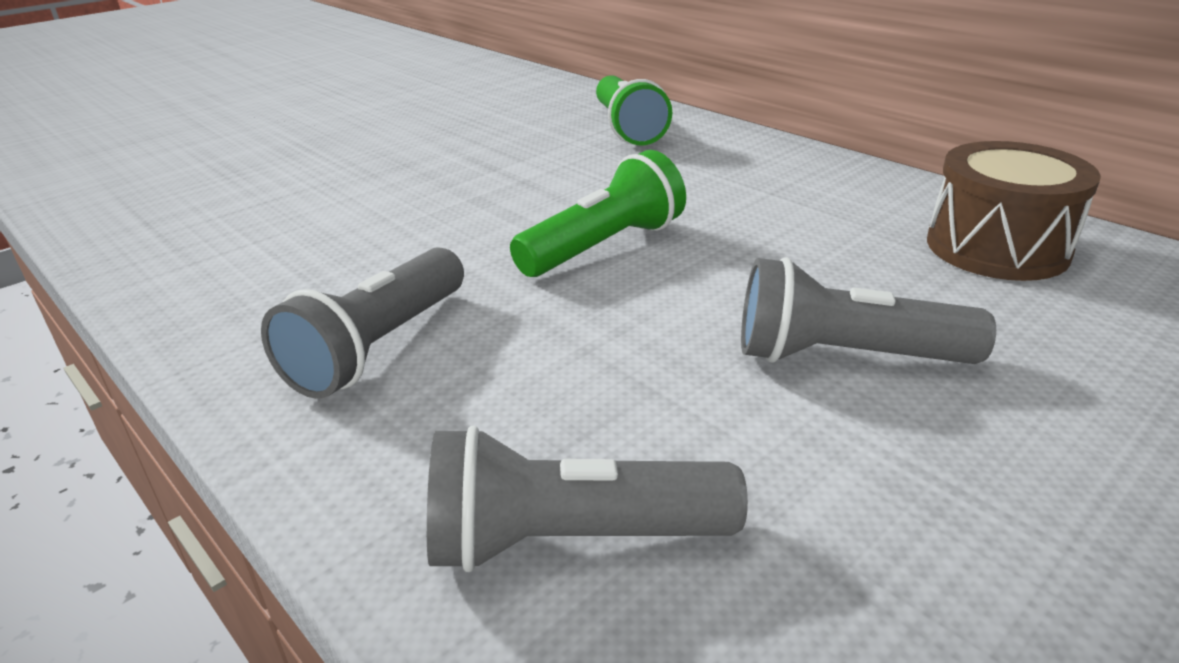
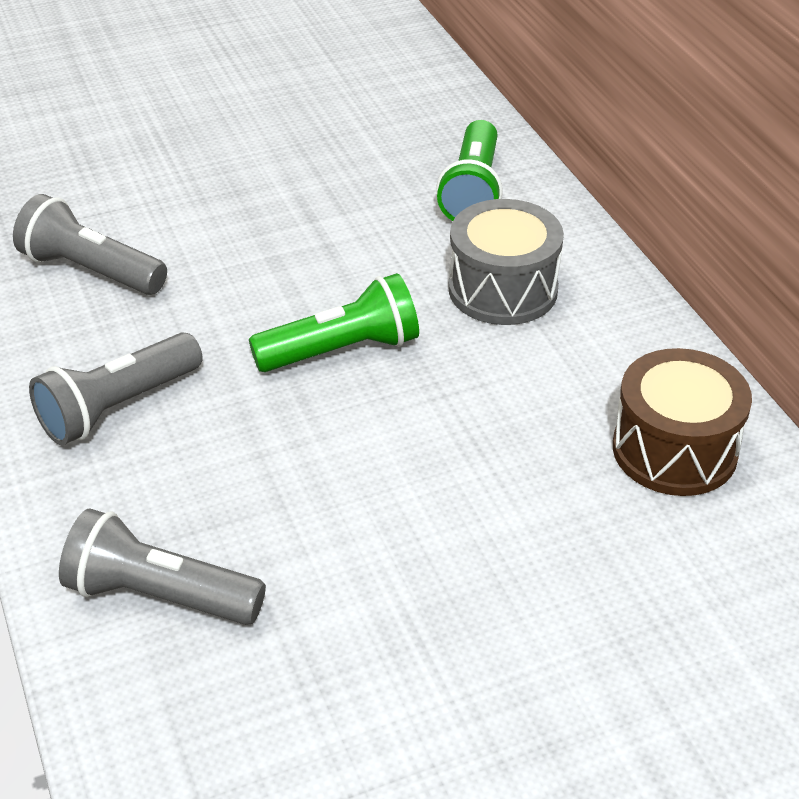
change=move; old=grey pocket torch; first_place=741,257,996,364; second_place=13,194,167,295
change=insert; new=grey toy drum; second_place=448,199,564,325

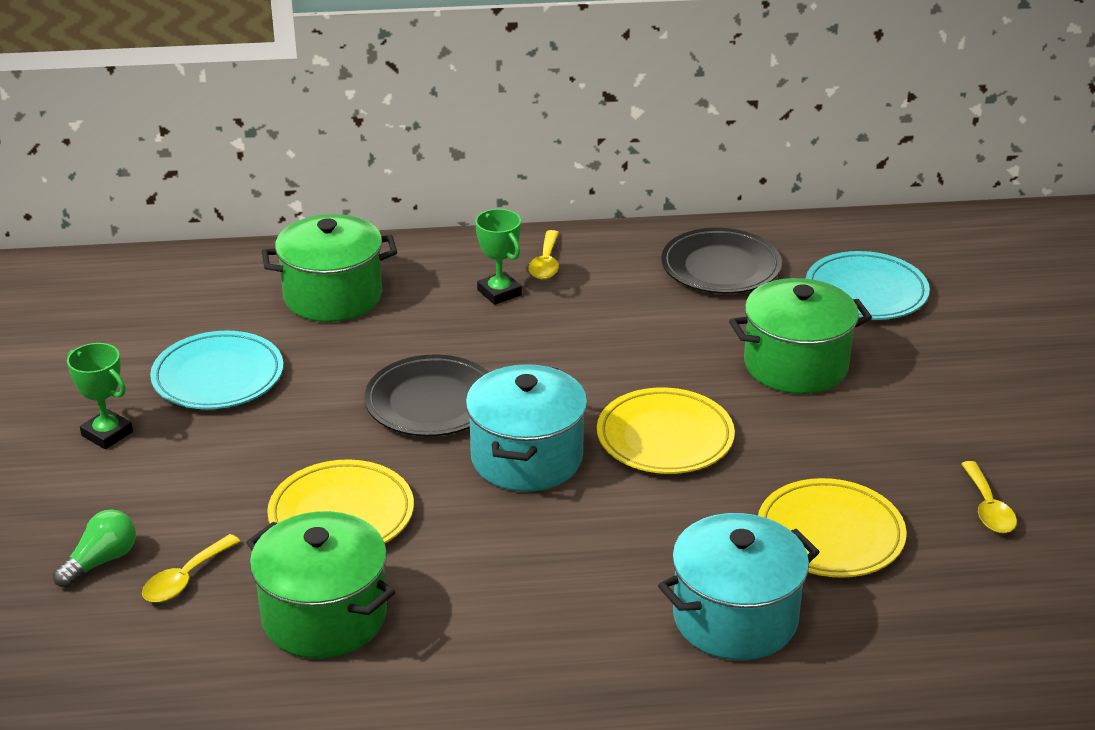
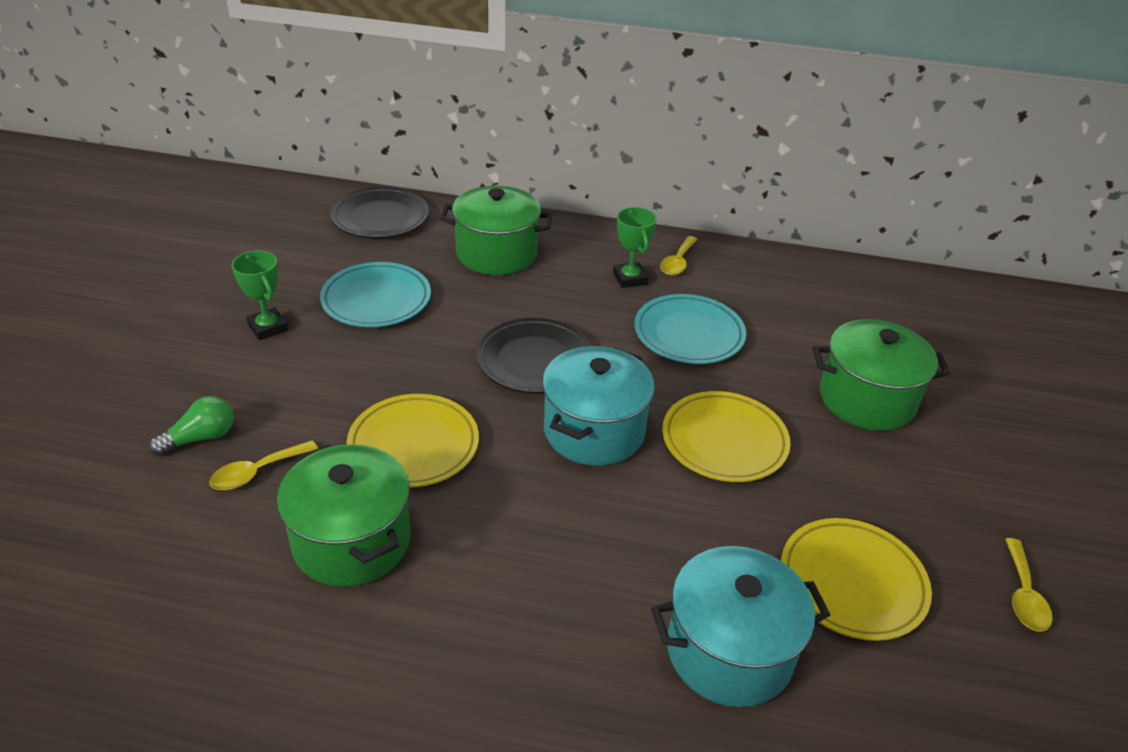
change=move; old=black dinner plate; first_place=661,228,782,294; second_place=331,187,429,238
change=move; old=teal dinner plate; first_place=806,251,930,320; second_place=635,294,746,364

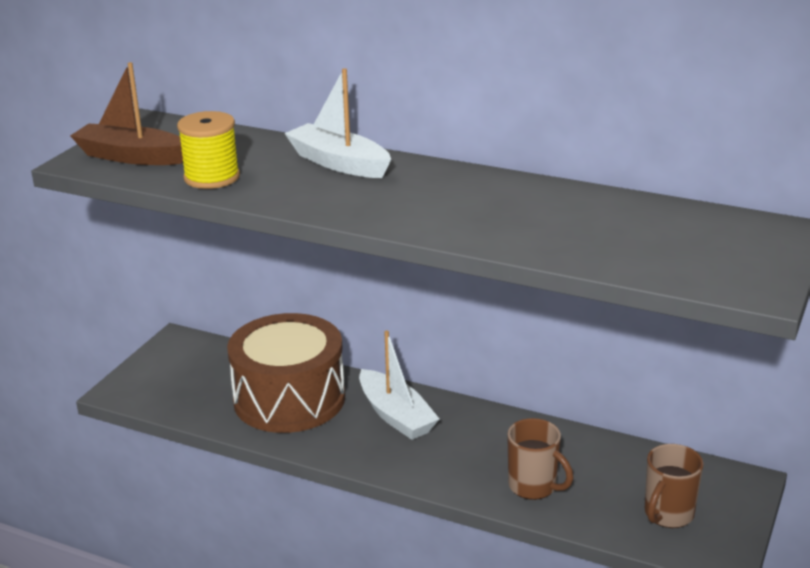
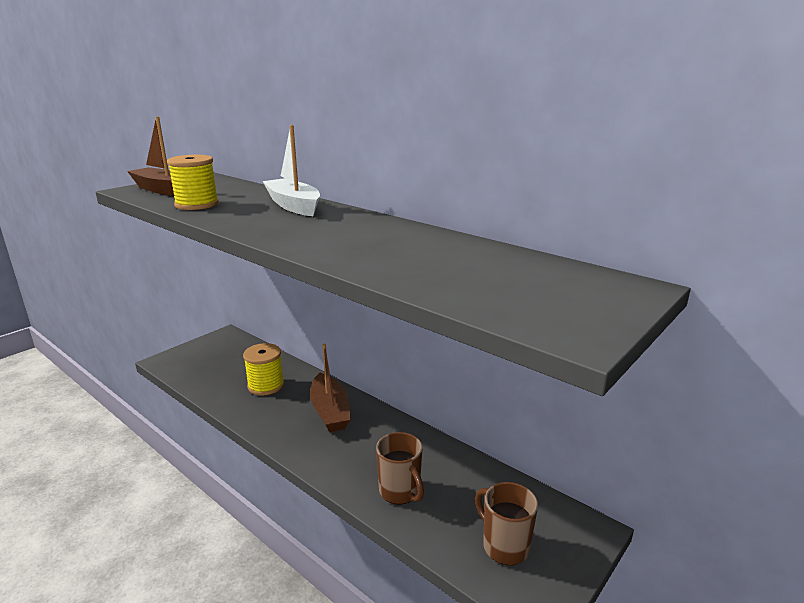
change=replace; old=brown toy drum; new=golden bobbin; first_place=227,313,345,433; second_place=243,343,284,395
change=recolor; old=pure white boat; new=brown boat; first_place=359,330,440,440; second_place=310,344,351,432
change=rotate; old=brown tea mug; first_place=645,444,704,528; second_place=475,482,538,565; degrees=90

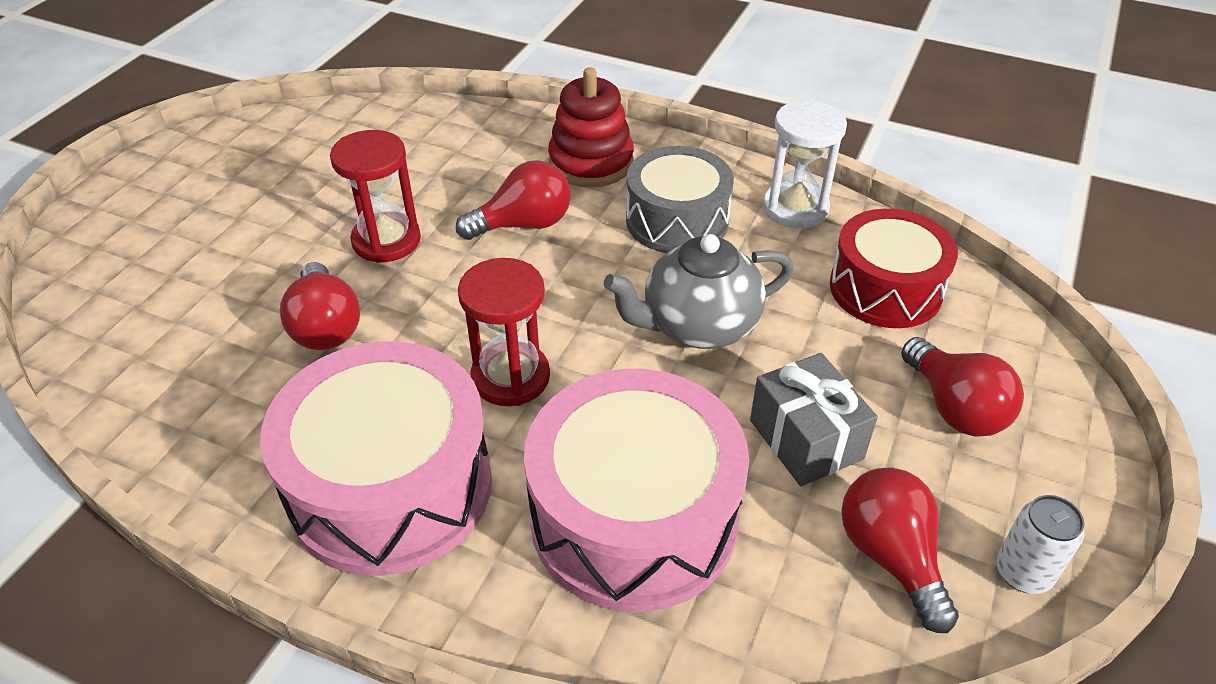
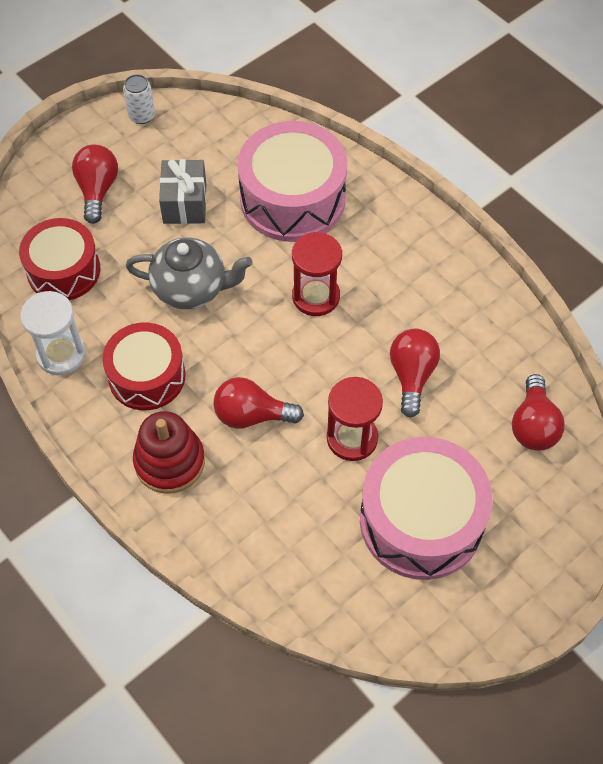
change=move; old=pink toy drum; first_place=260,341,492,576; second_place=360,437,493,580
change=recolor; old=grey toy drum; new=red toy drum; first_place=626,146,734,253; second_place=102,322,186,410
change=move; old=red lightbulb; first_place=842,467,959,633; second_place=512,374,565,451

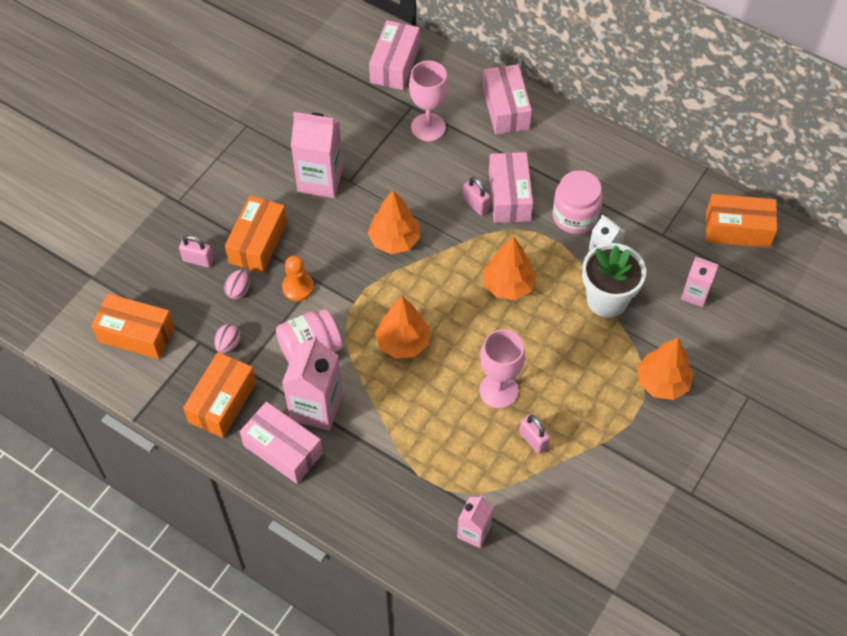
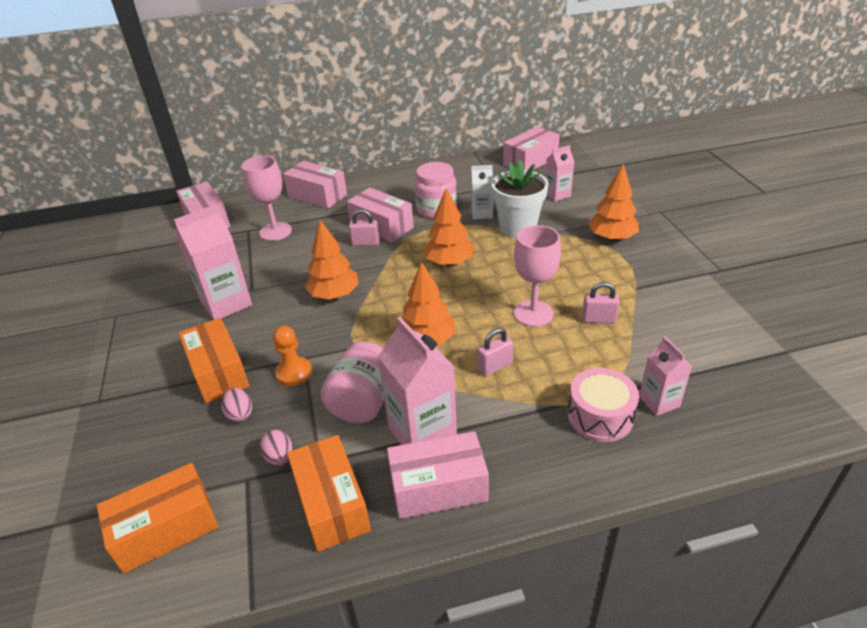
change=move; old=pink lock; first_place=179,235,214,267; second_place=477,328,513,376
change=recolor; old=orange box; new=pink box; first_place=706,194,777,248; second_place=503,126,560,170
change=insert; new=pink toy drum; second_place=568,368,639,442

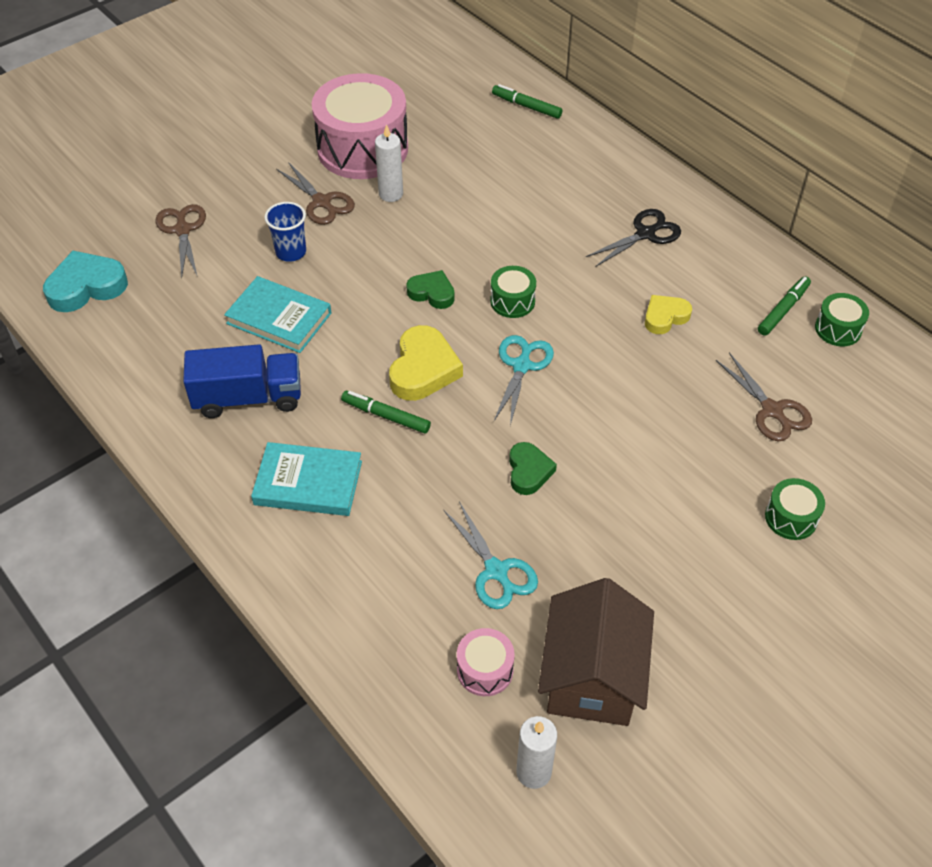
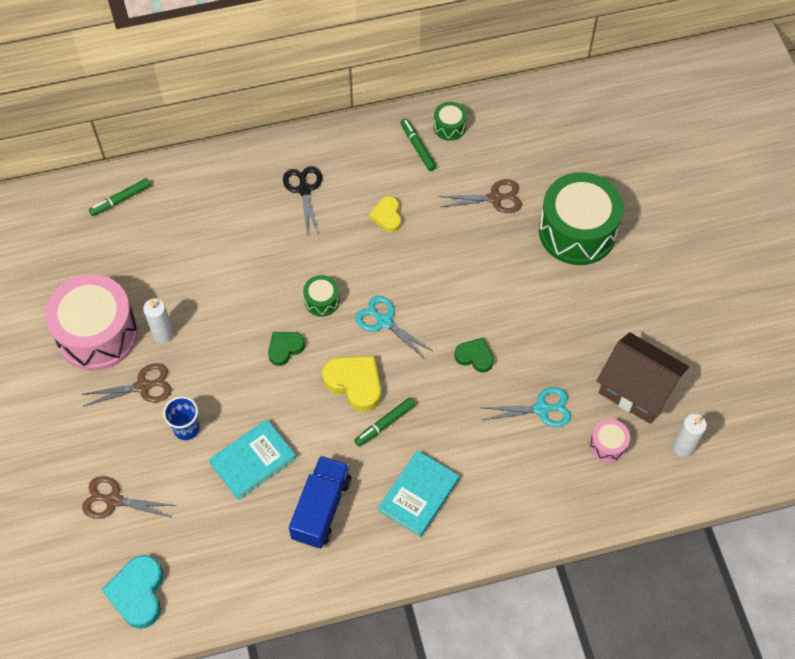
change=resize; old=emerald toy drum; first_place=765,478,825,540; second_place=539,172,624,265; factor=2.27

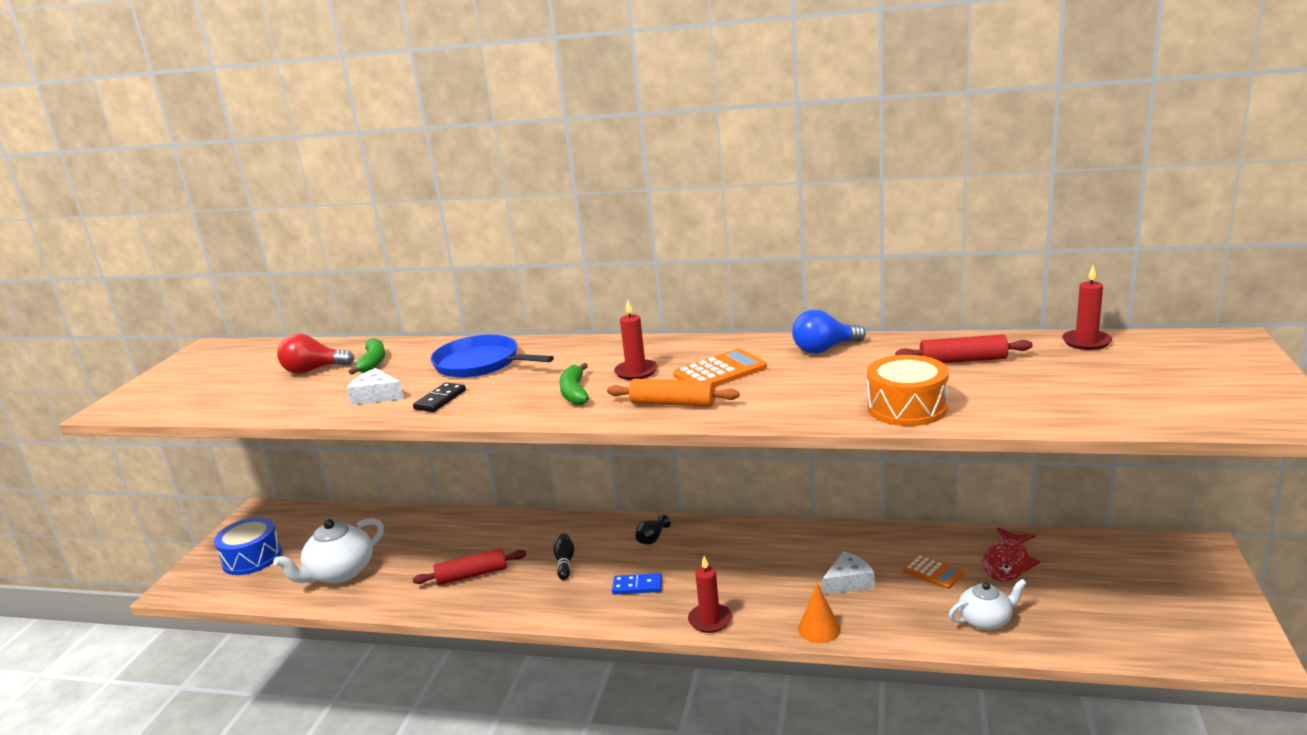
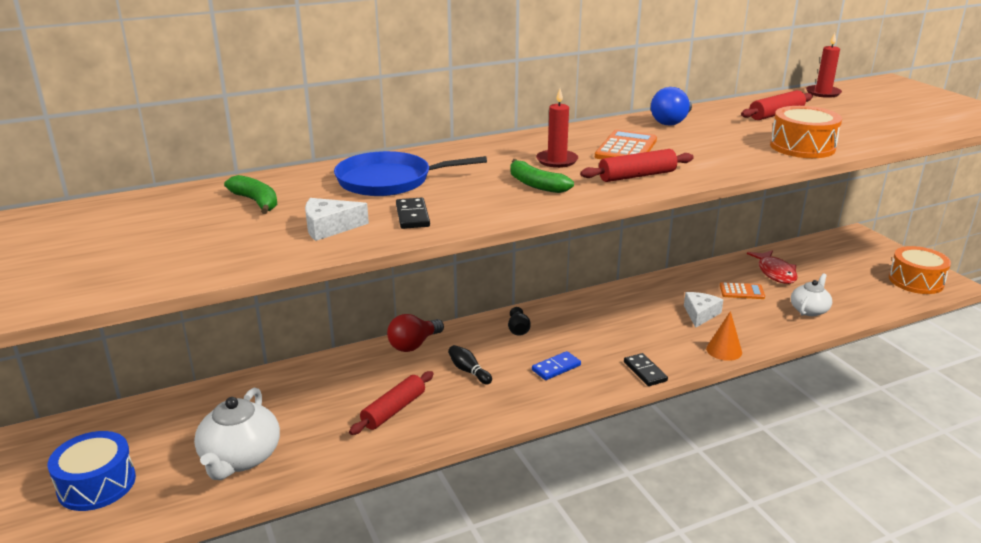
change=move; old=red lightbulb; first_place=277,334,355,374; second_place=387,314,444,352
change=recolor; old=orange pastry roller; new=red pastry roller; first_place=607,379,740,406; second_place=580,149,694,182
change=replace; old=red candle; new=black domino; first_place=688,556,732,633; second_place=624,353,668,386
change=insert; new=orange toy drum; second_place=889,246,951,294

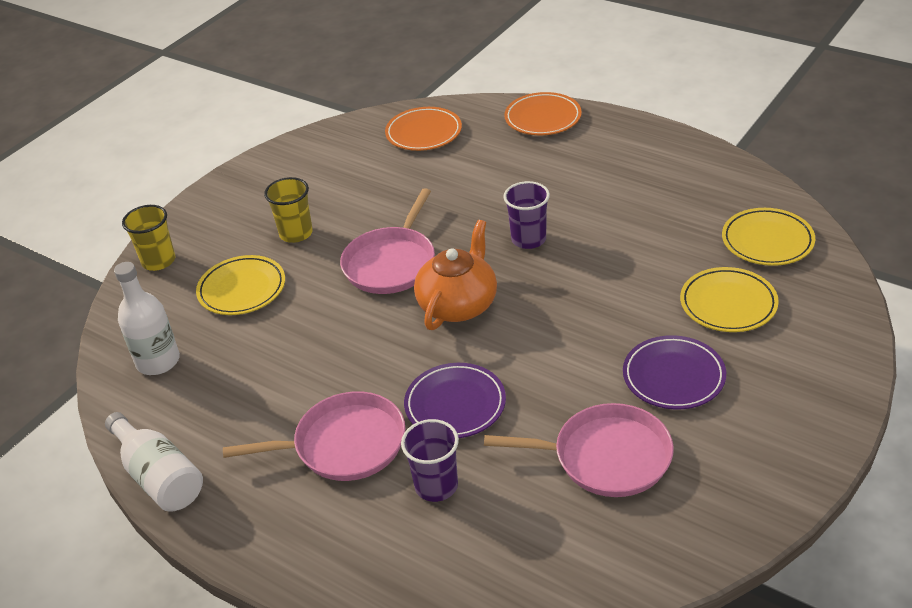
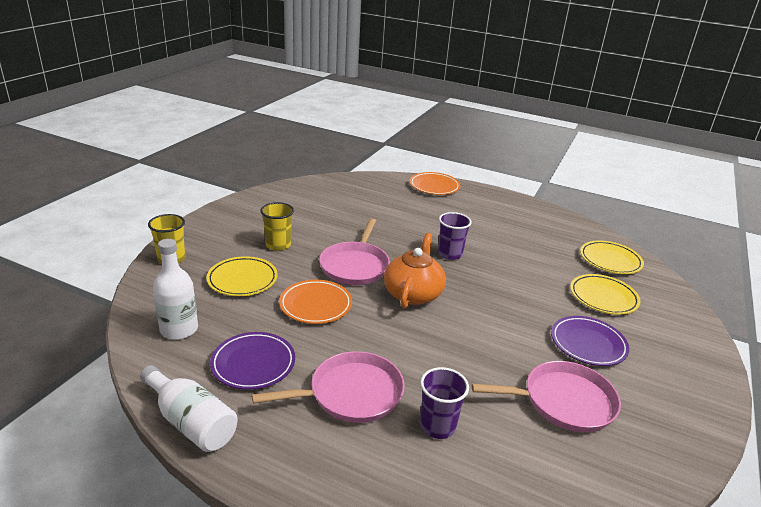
change=move; old=orange dinner plate; first_place=385,107,462,151; second_place=279,280,352,324
change=move; old=royal purple dinner plate; first_place=404,363,506,438; second_place=210,332,295,390

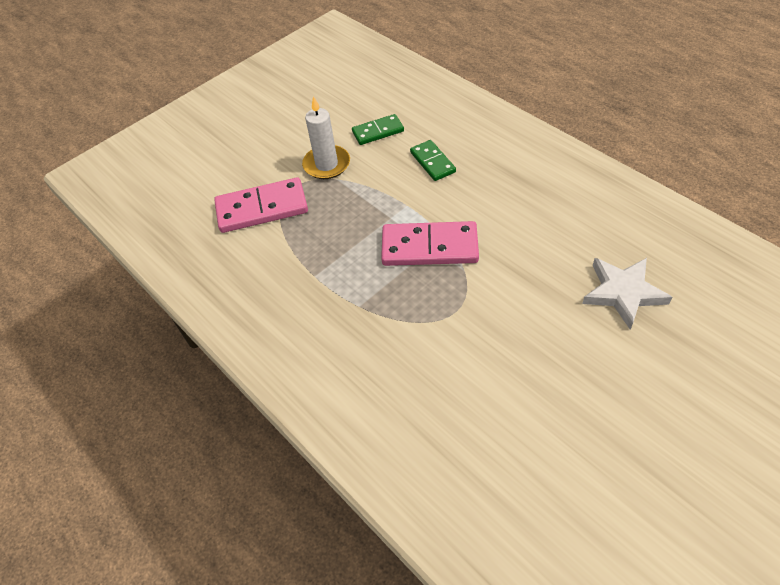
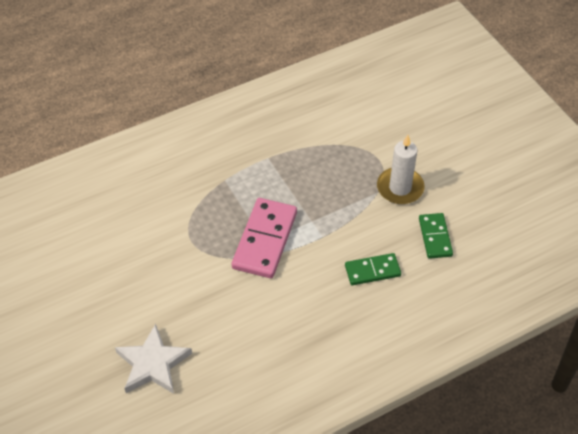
change=delete; old=pink domino; first_place=214,177,308,233

